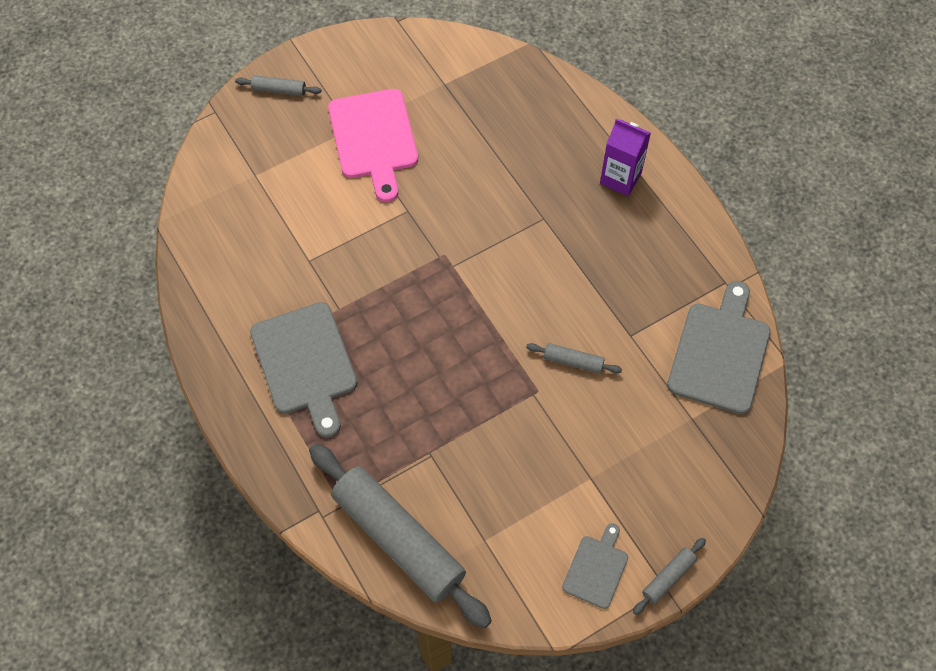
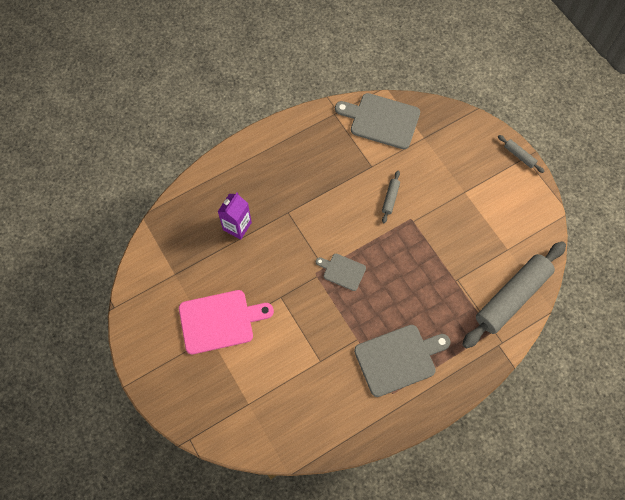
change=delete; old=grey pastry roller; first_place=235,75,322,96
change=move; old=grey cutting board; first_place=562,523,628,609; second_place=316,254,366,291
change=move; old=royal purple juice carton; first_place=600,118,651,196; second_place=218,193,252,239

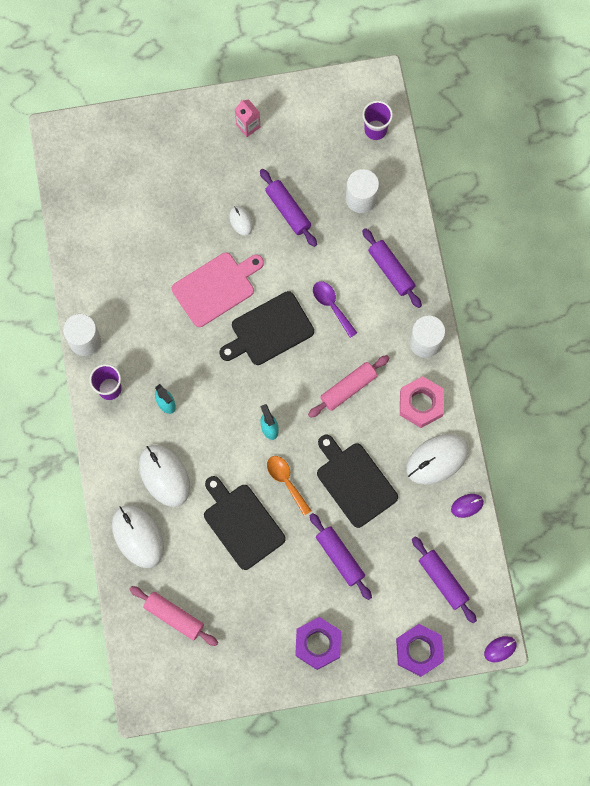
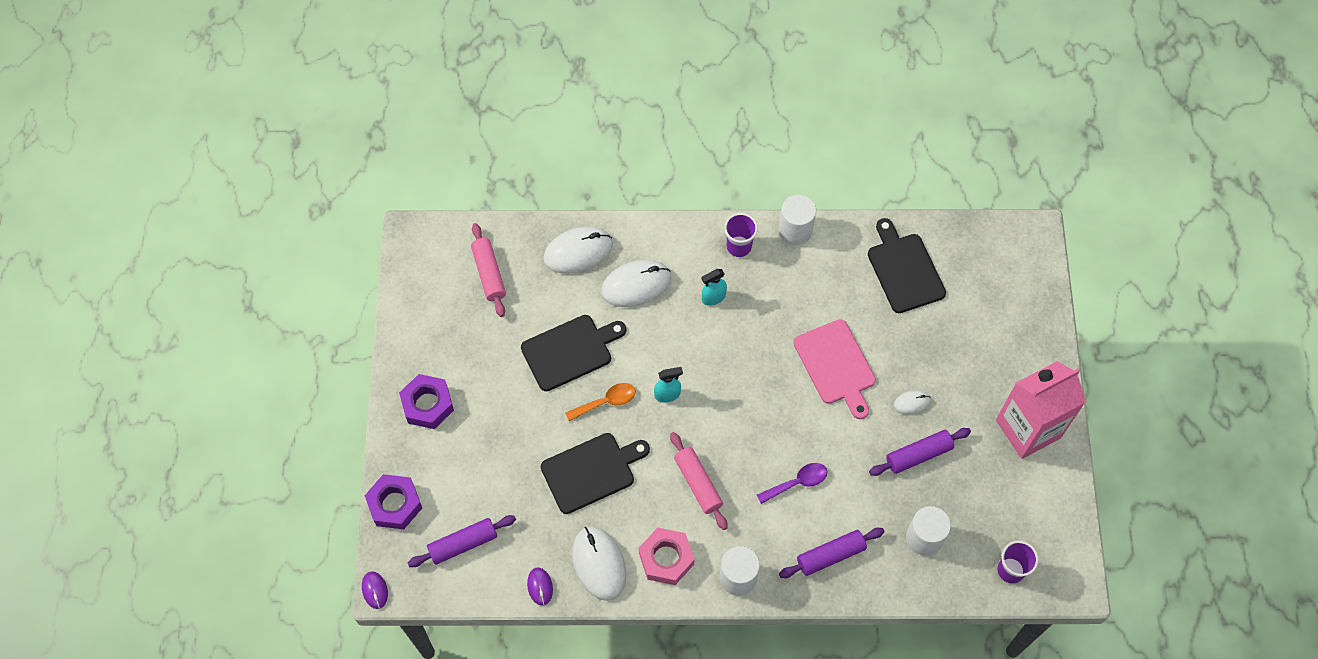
change=rotate; old=pink pastry roller; first_place=129,586,218,646; second_place=471,223,506,317; degrees=-60
change=move; old=black cutting board; first_place=220,291,314,365; second_place=868,218,946,313
change=resize; old=pink juice carton; first_place=235,99,260,137; second_place=996,361,1086,459; factor=2.33
change=delete; old=royal purple pastry roller; first_place=309,513,372,600

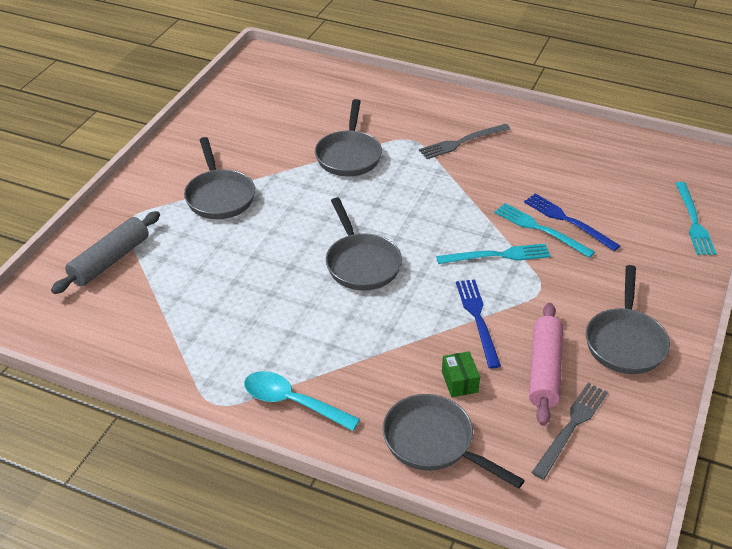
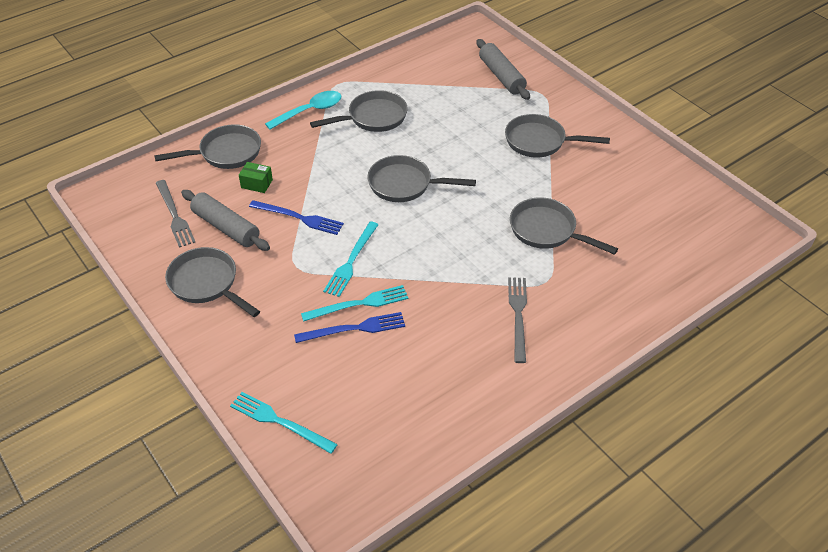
change=recolor; old=pink pastry roller; new=grey pastry roller; first_place=529,303,563,426; second_place=181,190,270,251
change=insert; new=grey pan; second_place=310,90,408,132

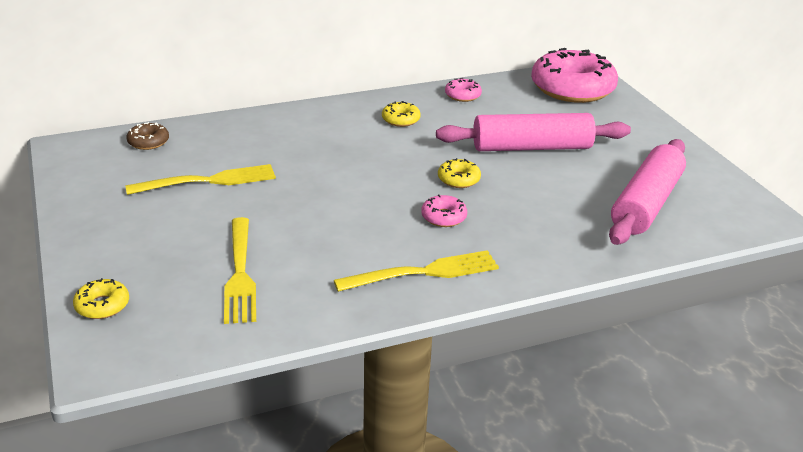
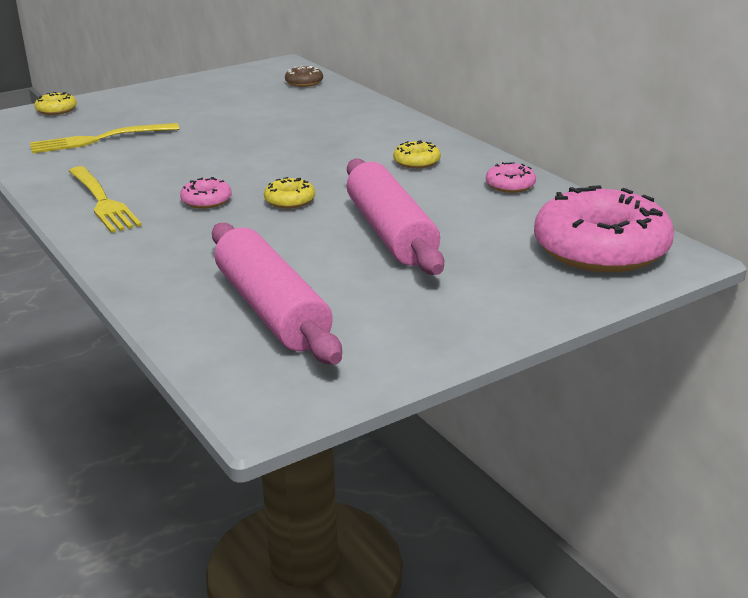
change=delete; old=golden fork; first_place=125,164,276,195
change=rotate; old=pink pastry roller; first_place=609,139,686,245; second_place=212,223,342,364; degrees=45

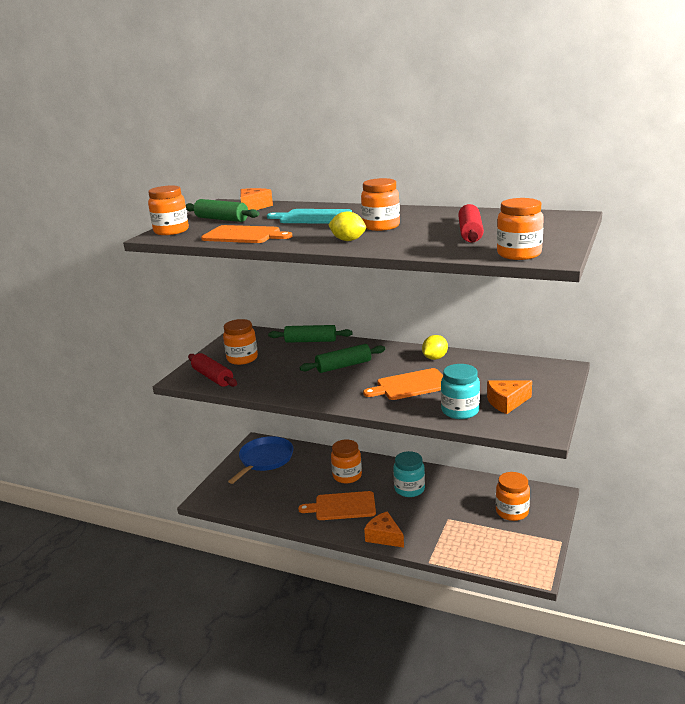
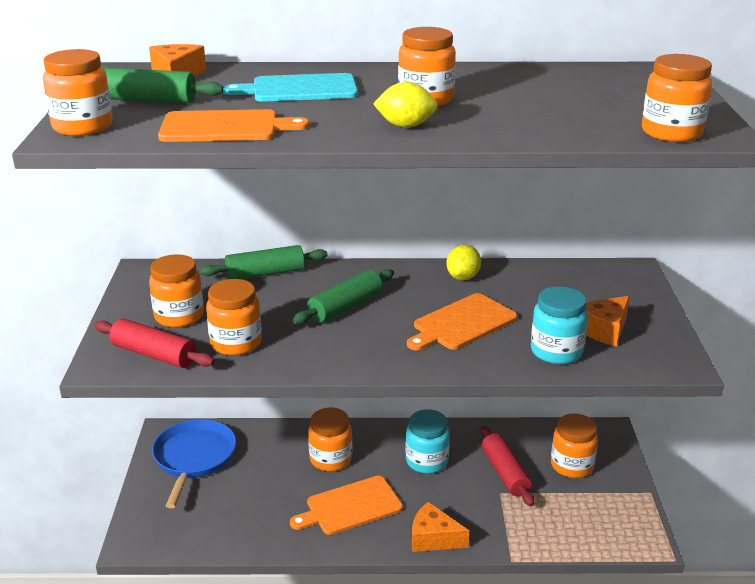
change=move; old=red pastry roller; first_place=458,204,484,242; second_place=480,426,535,506
change=insert; new=orange jar; second_place=206,279,262,356

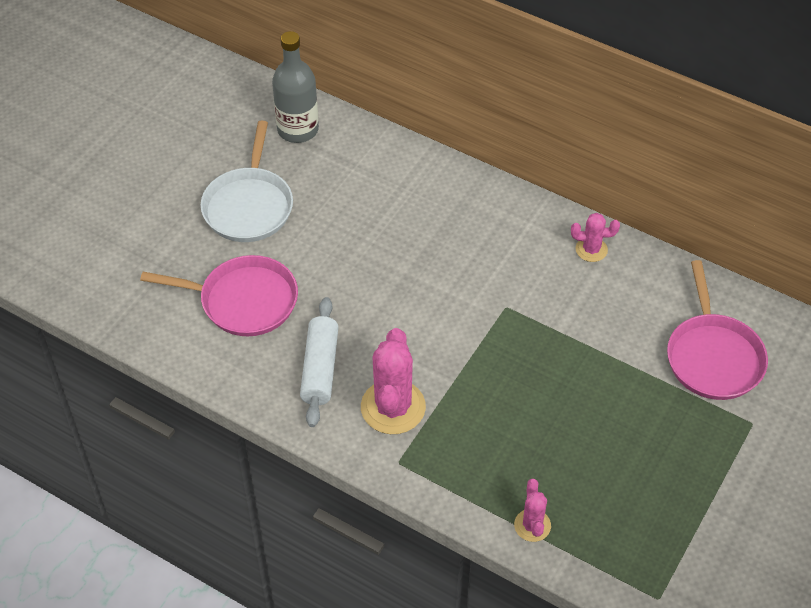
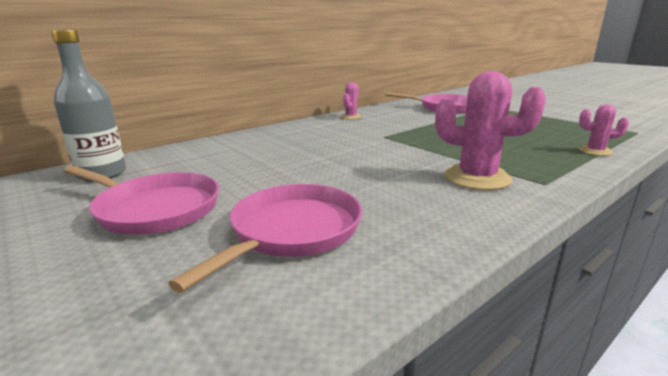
change=recolor; old=pure white pan; new=pink pan; first_place=201,121,293,242; second_place=63,165,219,235
change=delete; old=pure white pastry roller; first_place=300,297,339,427

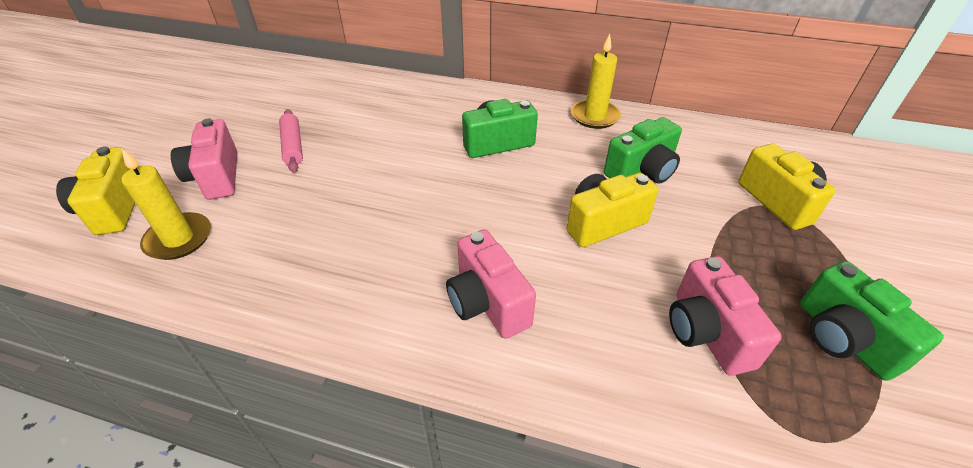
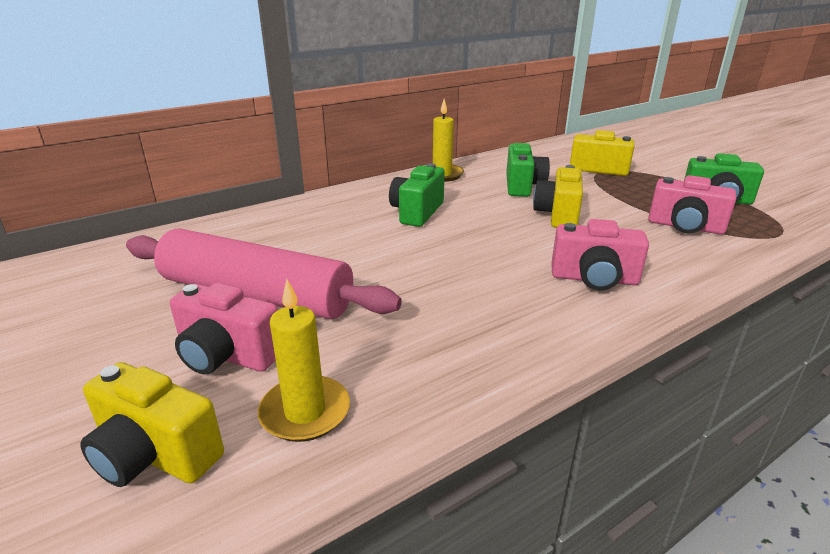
change=resize; old=pink pastry roller; first_place=279,109,303,173; second_place=126,229,402,319; factor=2.29

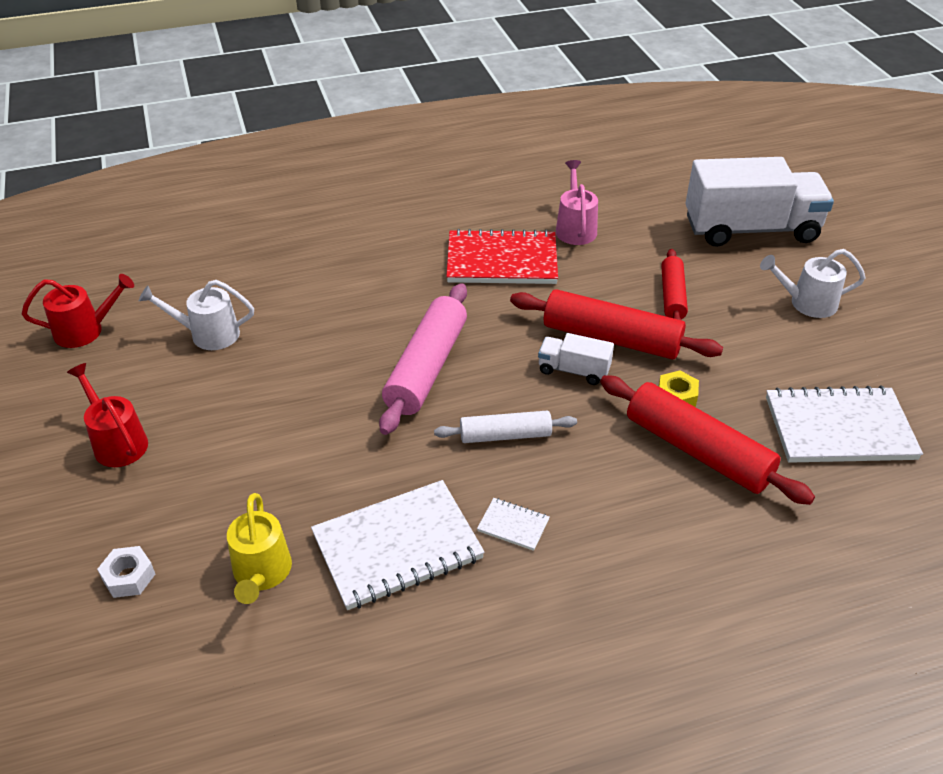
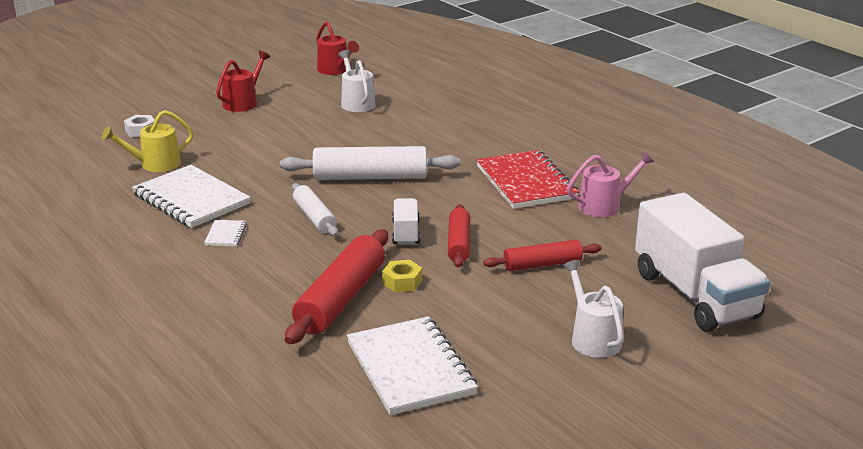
change=recolor; old=pink pastry roller; new=pure white pastry roller; first_place=379,283,467,435; second_place=280,146,460,180
change=resize; old=red pastry roller; first_place=510,289,723,359; second_place=448,204,470,268; factor=0.6

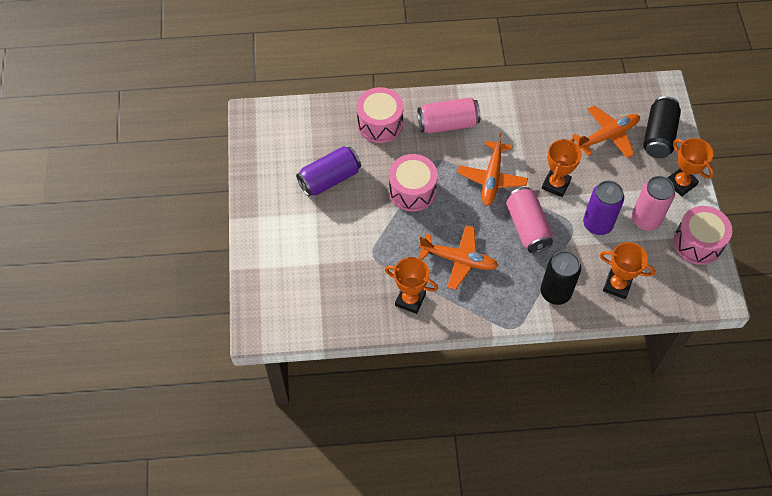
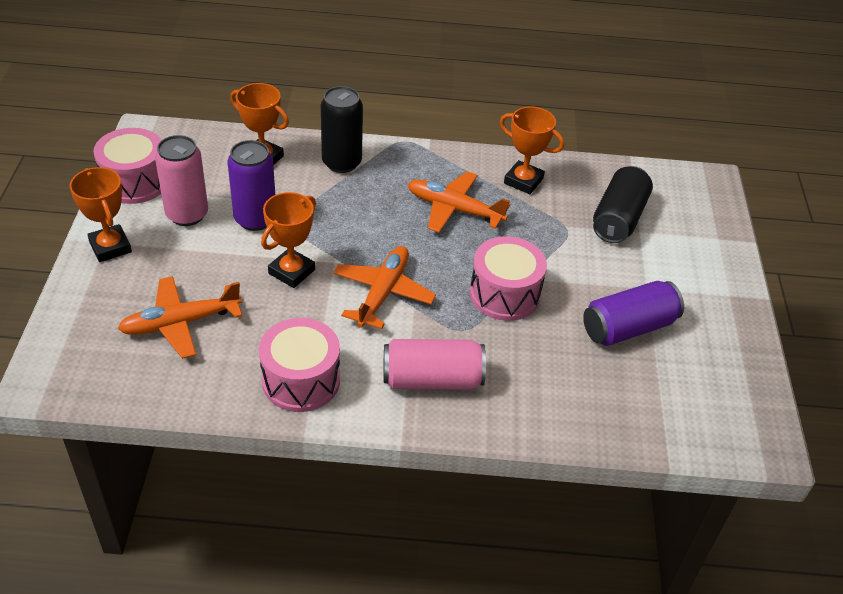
change=move; old=pink toy drum; first_place=357,87,404,143; second_place=259,318,340,412
change=delete; old=pink can; first_place=506,187,553,253
change=move; old=black can; first_place=643,96,681,158; second_place=593,166,653,243

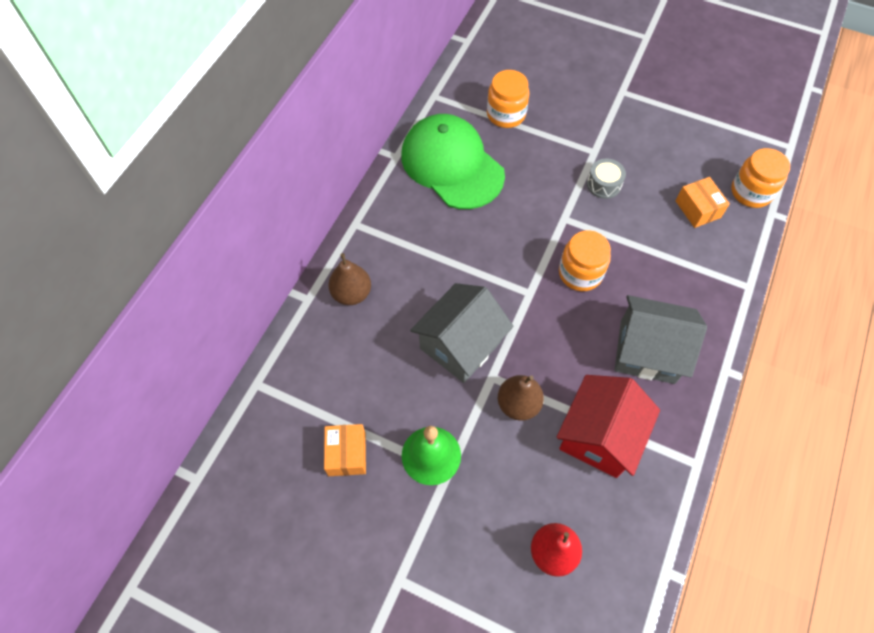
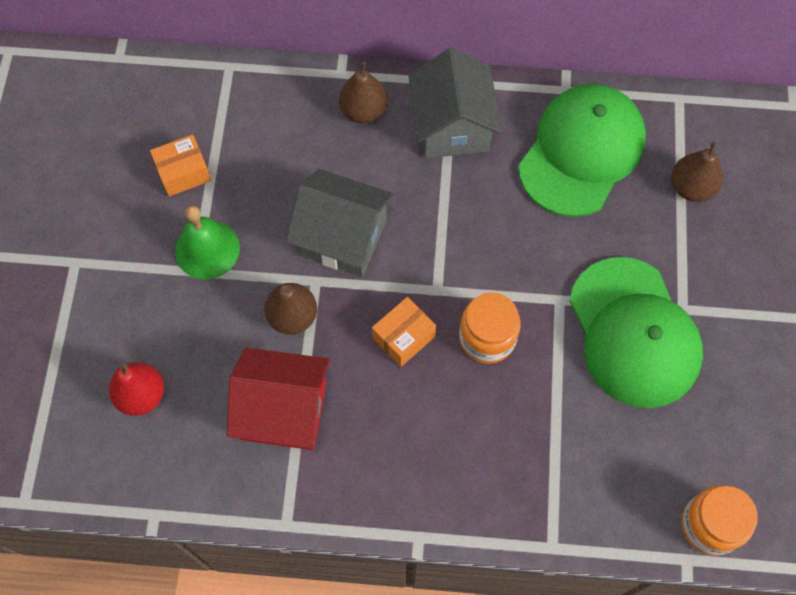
change=replace; old=orange jar; new=brown pear; first_place=487,70,530,128; second_place=671,141,723,202
change=replace; old=grey toy drum; new=emerald peaked cap; first_place=587,159,626,199; second_place=569,257,703,408
change=move; old=grey cottage; first_place=615,295,707,384; second_place=408,48,502,158
change=move; old=orange box; first_place=676,177,730,228; second_place=372,297,437,367

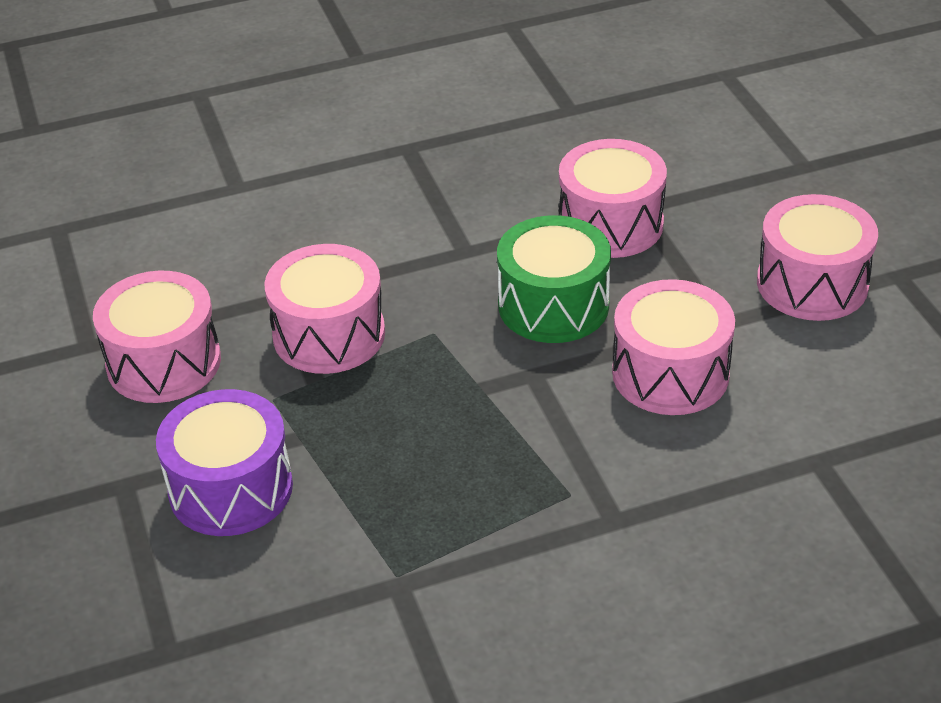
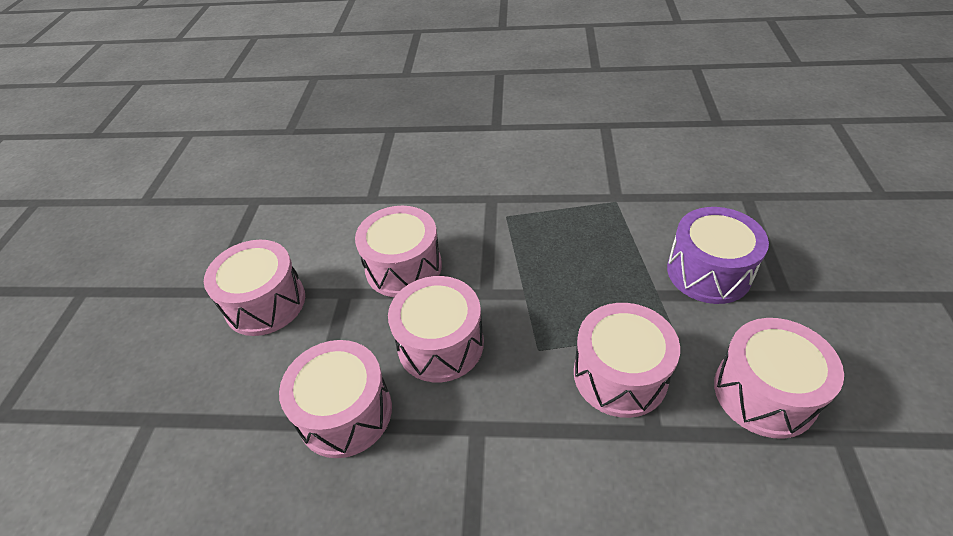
change=recolor; old=emerald toy drum; new=pink toy drum; first_place=497,215,611,343; second_place=388,276,484,382

